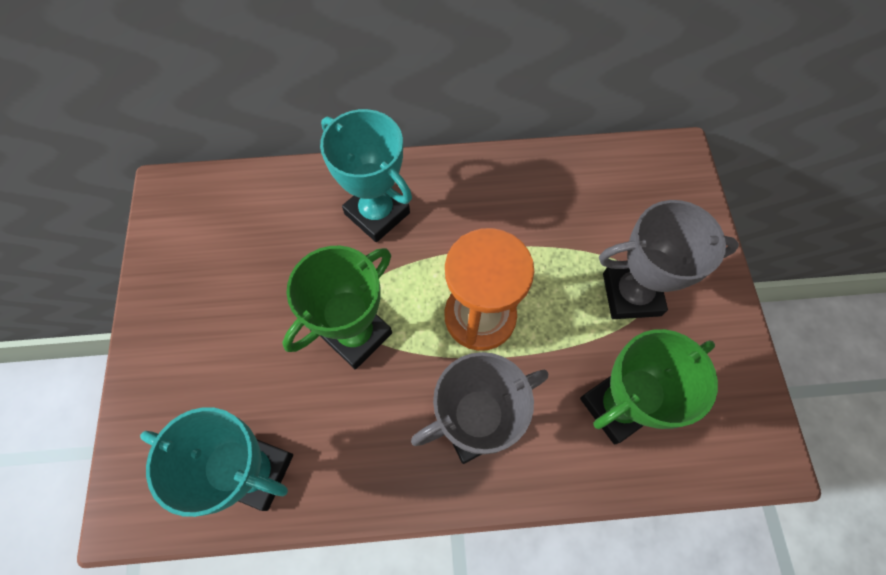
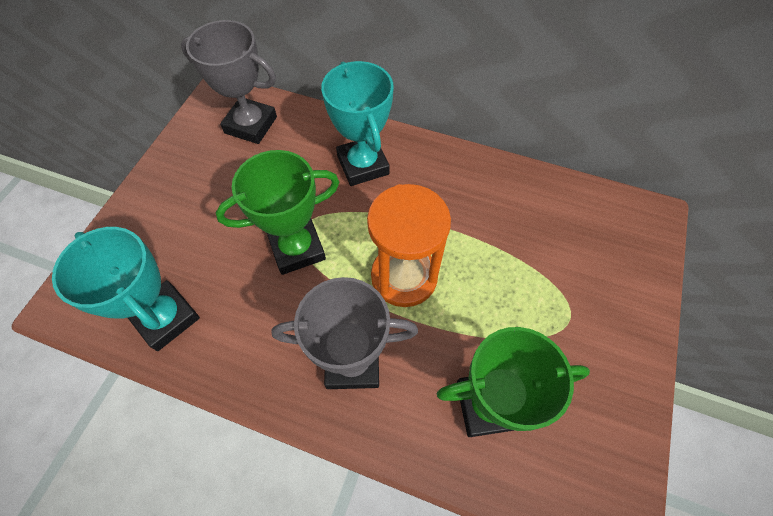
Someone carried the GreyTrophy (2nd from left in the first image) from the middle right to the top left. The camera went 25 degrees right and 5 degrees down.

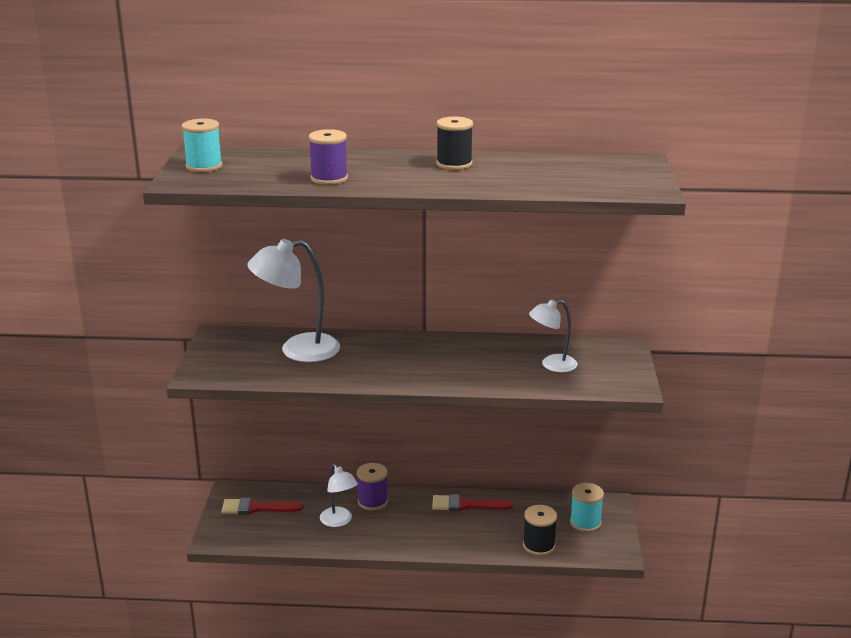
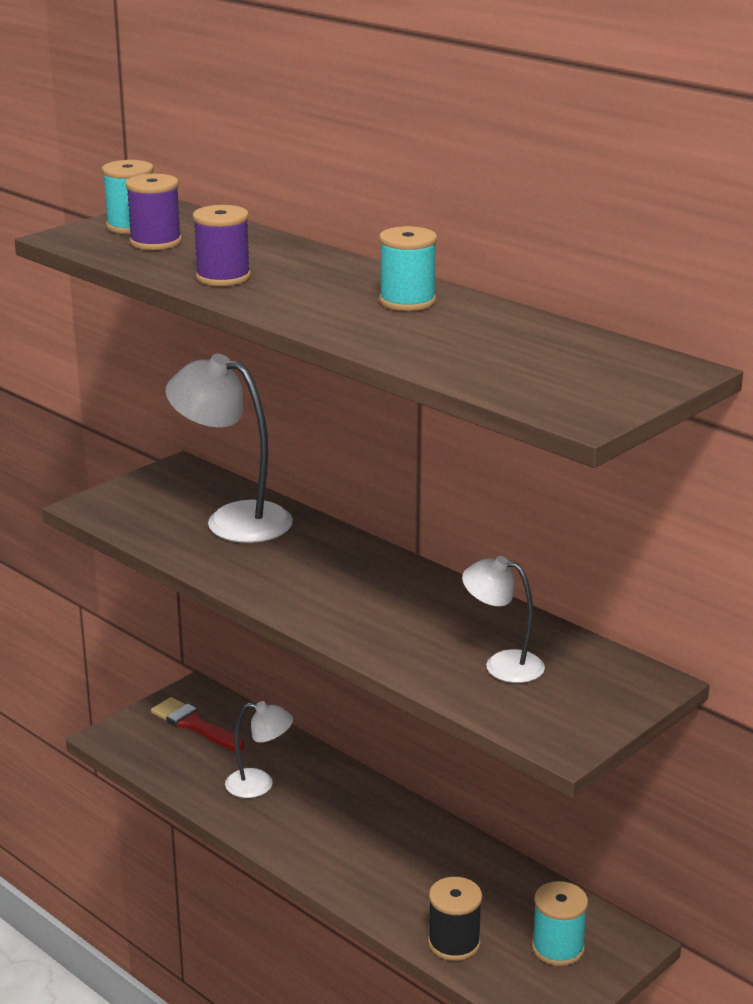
Someone carried the PurpleSpool (2nd from left in the first image) from the bottom centre to the top left. Someone rotated the WhiteLamp (2nd from left) at the bottom centre by 90 degrees counterclockwise. Someone repainted the BlackSpool (1st from left) at the top centre, which became the TurquoiseSpool (2nd from left) at the top centre. Someone took away the RedBrush (2nd from left) at the bottom centre. The camera went 40 degrees right and 0 degrees up.

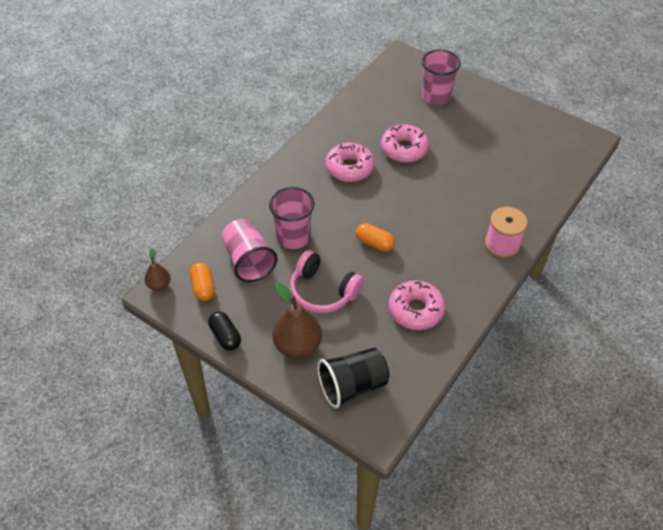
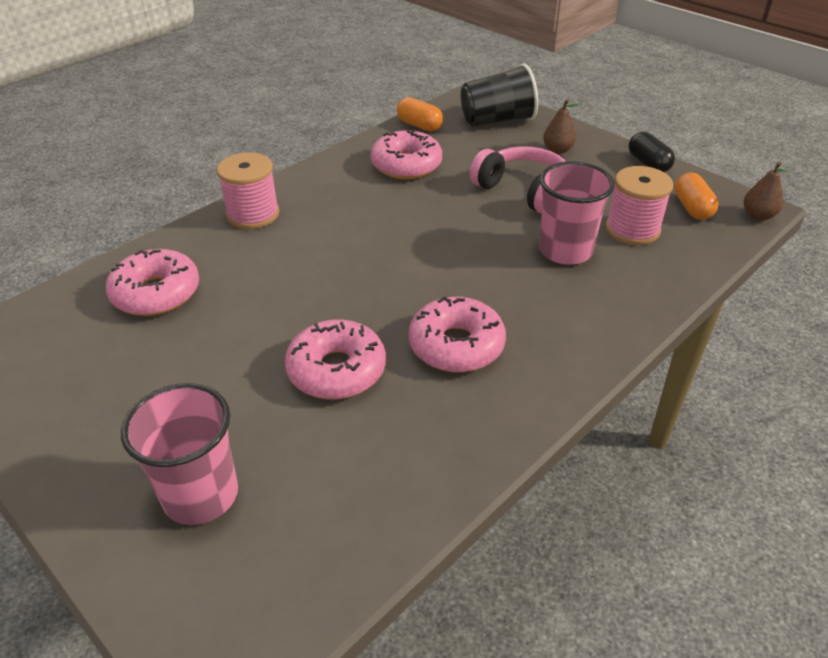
Someone put down the PinkDonut (1st from left) at the middle left. Someone carried the OrangeCapsule (2nd from left in the first image) from the centre to the top centre. Someone scaled the BrownPear (2nd from left in the first image) at the centre by 0.55. Someone swapped the PinkCup (1st from left) at the centre for the PinkSpool (2nd from left) at the top right. The camera went 170 degrees left and 10 degrees down.

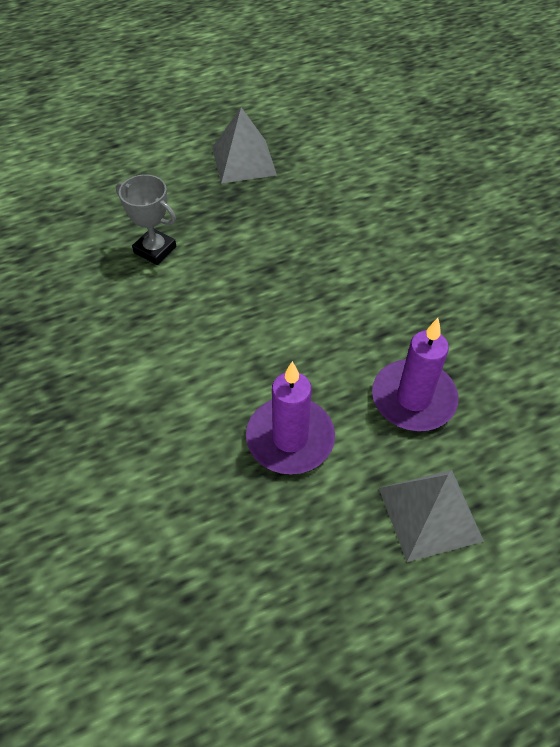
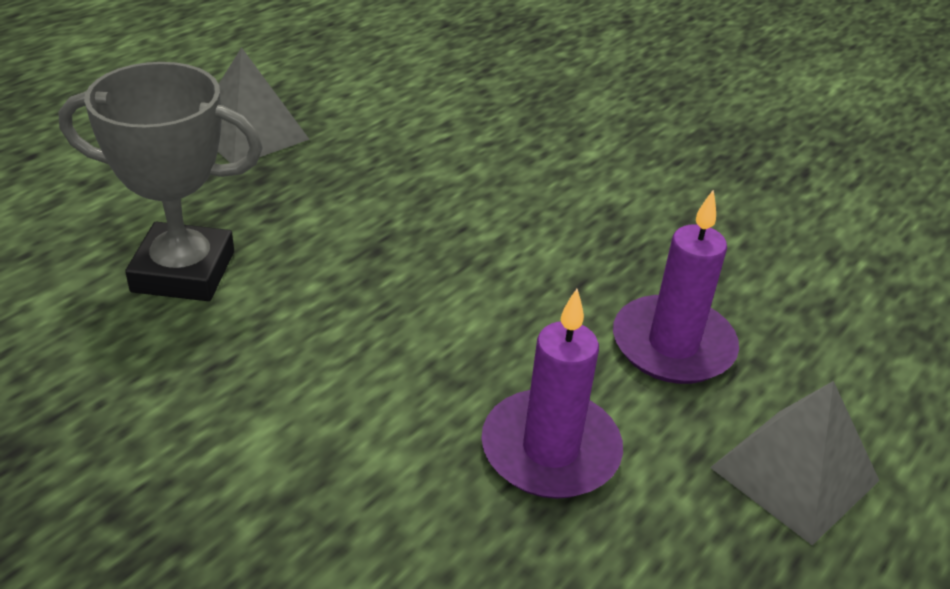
Someone scaled the GreyTrophy at the top left by 1.60. The camera went 30 degrees left and 15 degrees down.

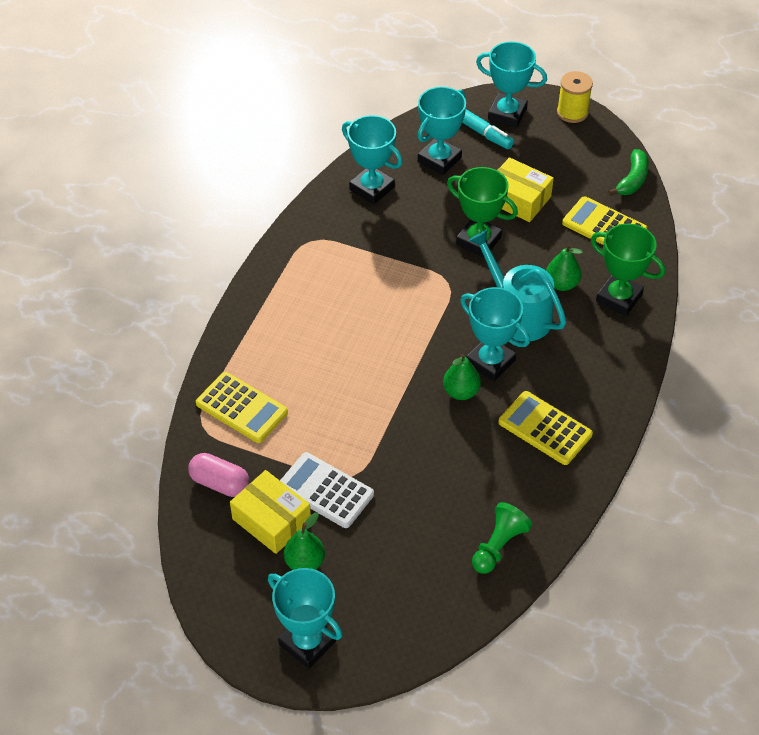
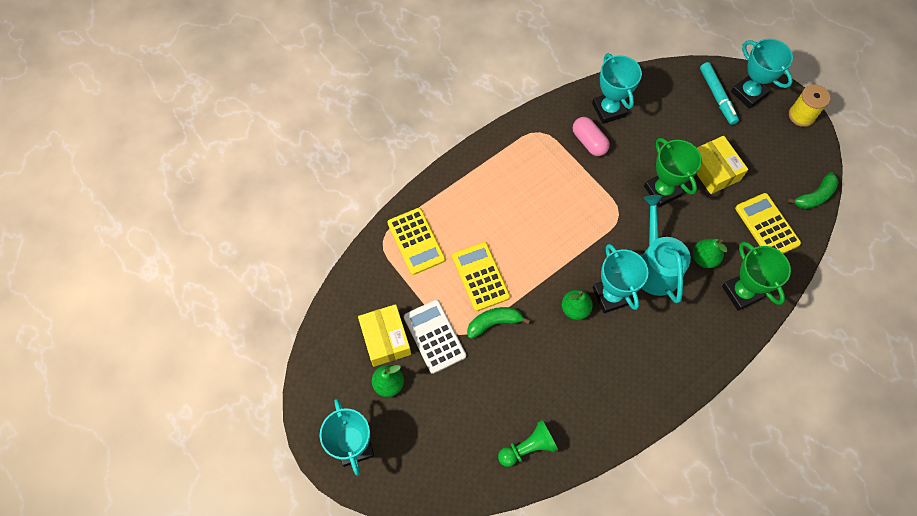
Someone carried the YellowCalculator (2nd from left) from the middle right to the centre. Someone put down the GreenBanana (1st from left) at the centre. Someone carried the PinkCapsule from the middle left to the top centre. Someone took away the TurquoiseTrophy (3rd from left) at the top centre. The camera went 30 degrees right and 15 degrees up.

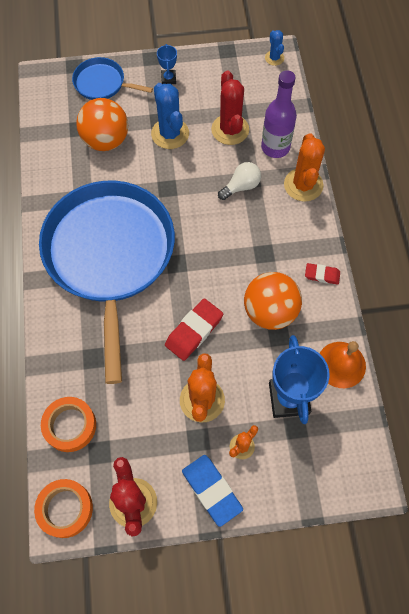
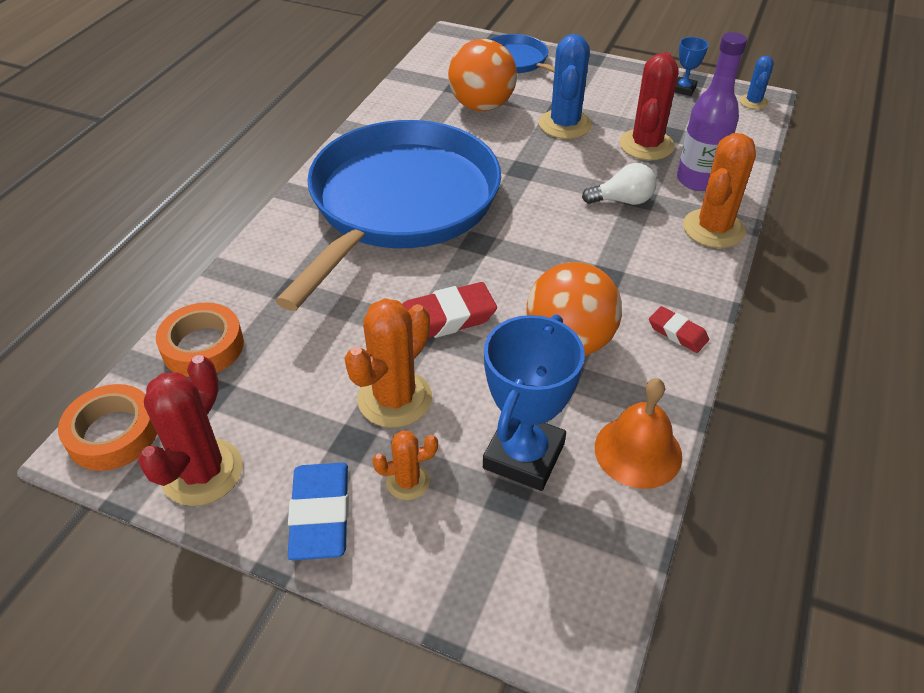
Someone carried the BlueTrophy (1st from left in the first image) from the top centre to the top right. The camera went 30 degrees right and 20 degrees down.

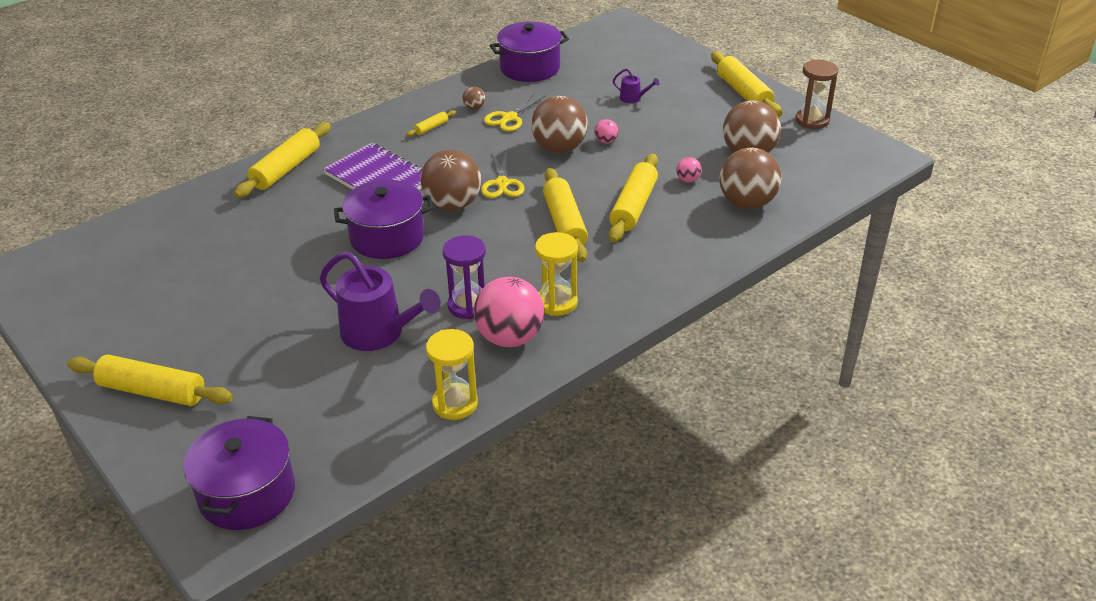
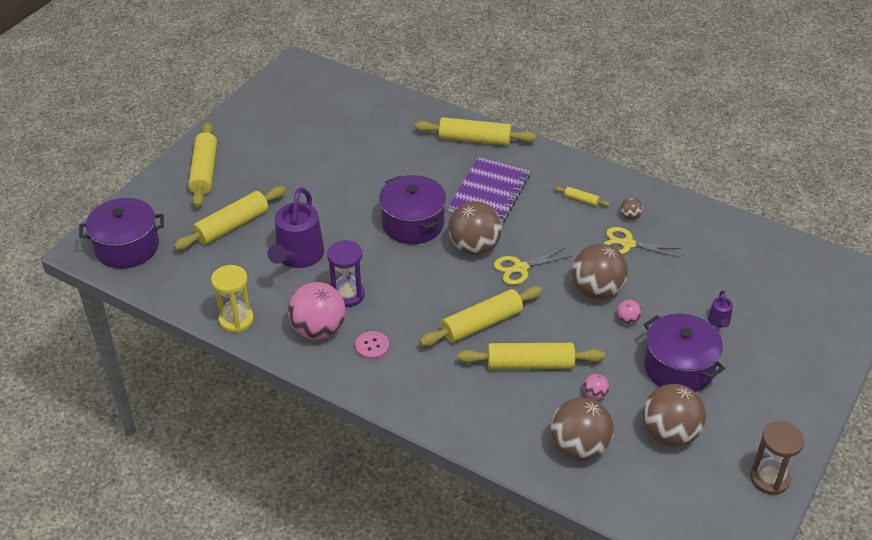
Someone carried the YellowRollingPin (6th from left in the first image) from the top right to the middle left. Someone swapped the YellowHourglass (2nd from left) at the centre for the PinkButton at the centre. Someone carried the PurplePot (3rd from left) from the top centre to the middle right. The camera went 70 degrees right and 5 degrees up.

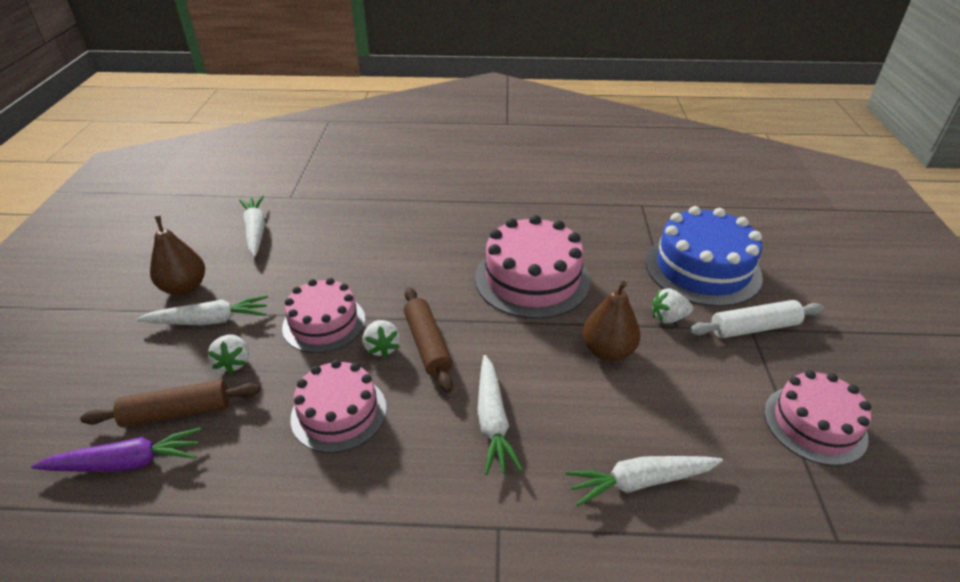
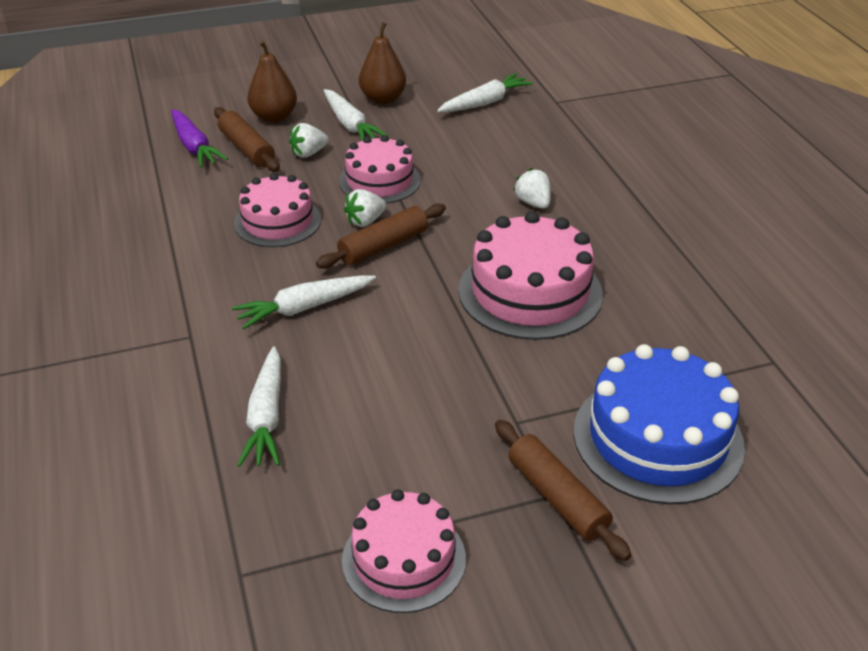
Someone rotated the WhiteCarrot (4th from left in the first image) at the bottom right by 150 degrees counterclockwise. Someone carried the BrownPear (2nd from left in the first image) from the centre to the top left. Someone repainted the WhiteRollingPin at the middle right, which became the BrownRollingPin (3rd from left) at the bottom centre. Someone carried the WhiteStrawberry (3rd from left) from the middle right to the top centre. The camera went 70 degrees right and 0 degrees up.

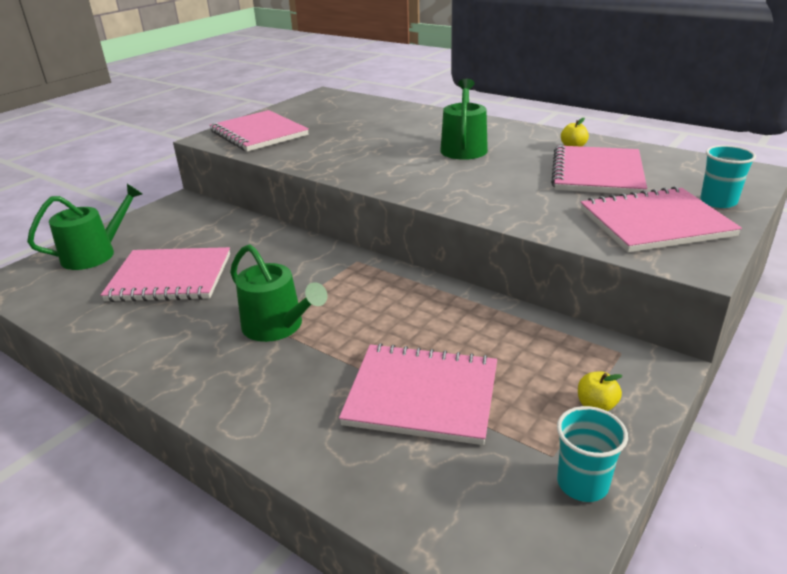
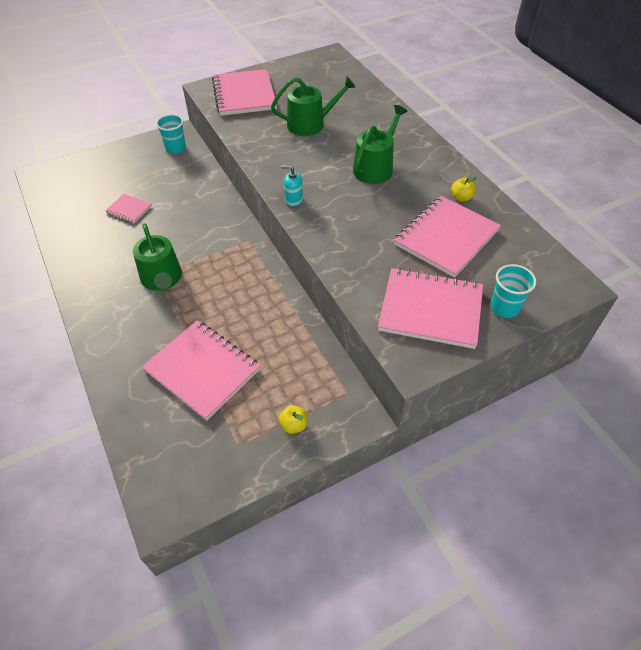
Someone scaled the PinkNotebook (1st from left) at the middle left by 0.49. Someone carried the TurquoiseCup (1st from left) from the bottom right to the top left. Someone carried the GreenWateringCan (1st from left in the first image) from the middle left to the top centre. Someone put down the TurquoiseSoapDispenser at the top centre. The camera went 25 degrees right and 20 degrees up.

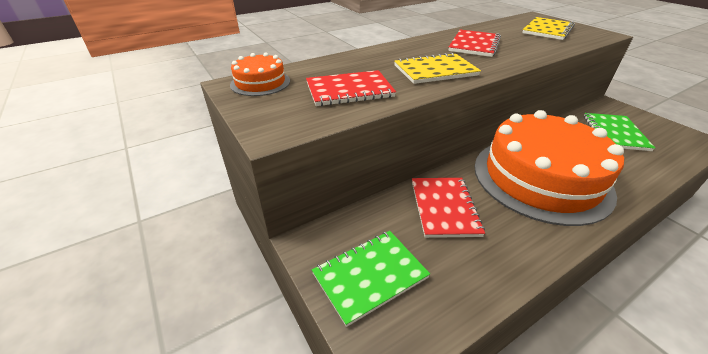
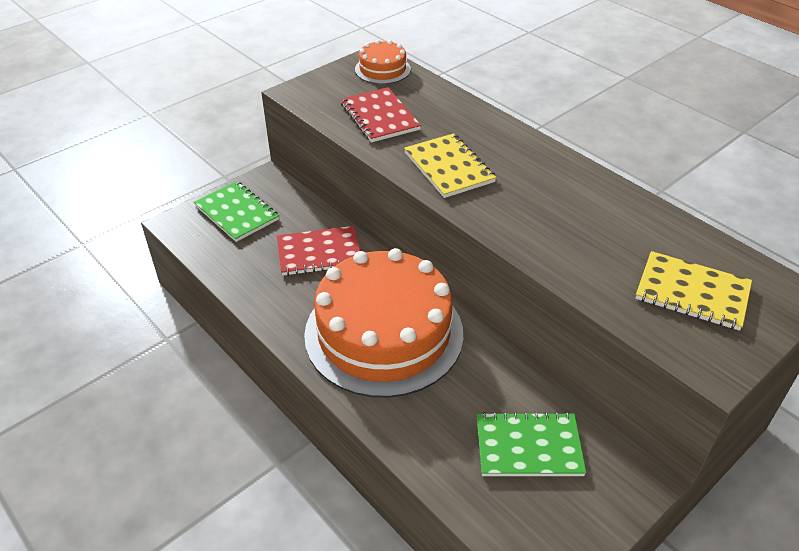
Someone took away the RedNotebook (3rd from left) at the top right. The camera went 80 degrees right and 5 degrees up.

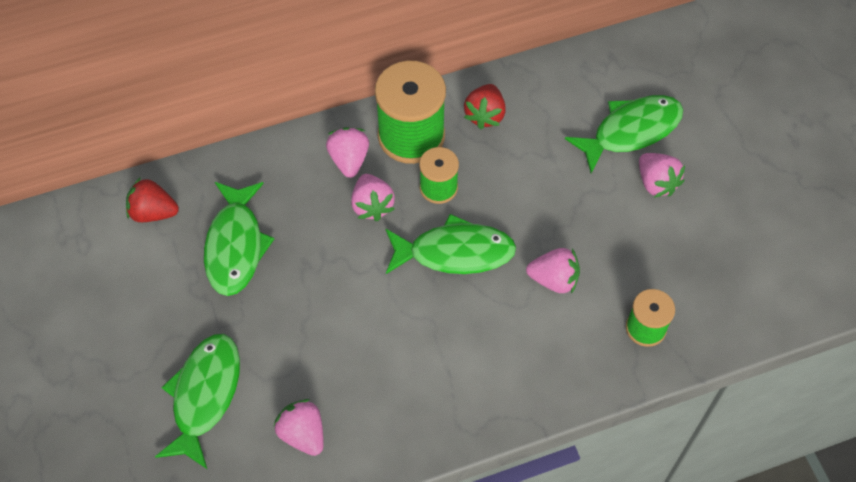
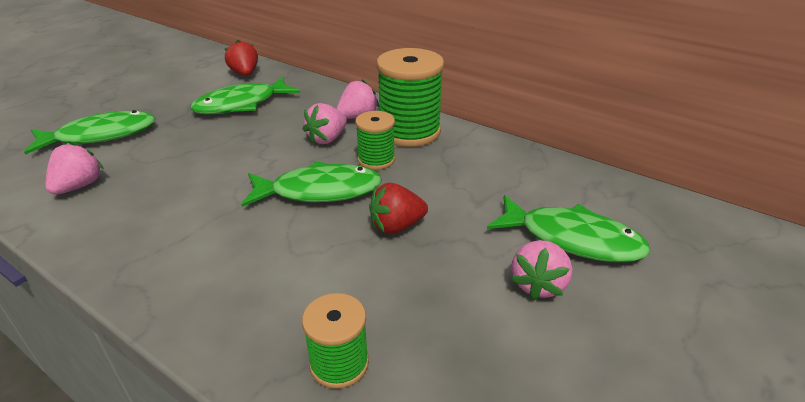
Someone rotated the GreenFish (3rd from left) at the centre by 60 degrees counterclockwise. Someone carried the RedStrawberry (2nd from left) from the top centre to the centre. Someone took away the PinkStrawberry (4th from left) at the centre. The camera went 55 degrees right and 25 degrees down.

